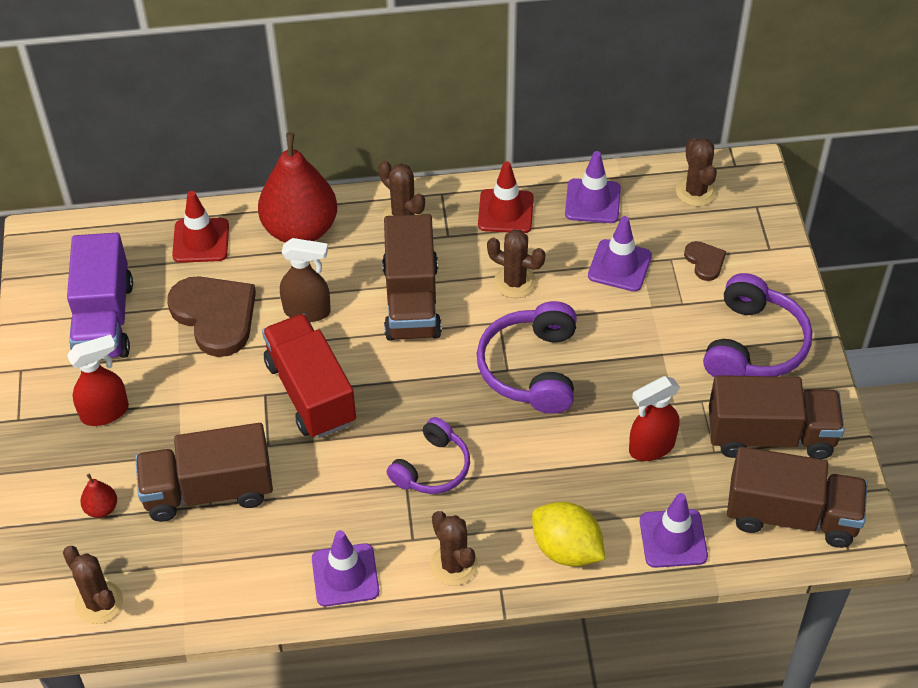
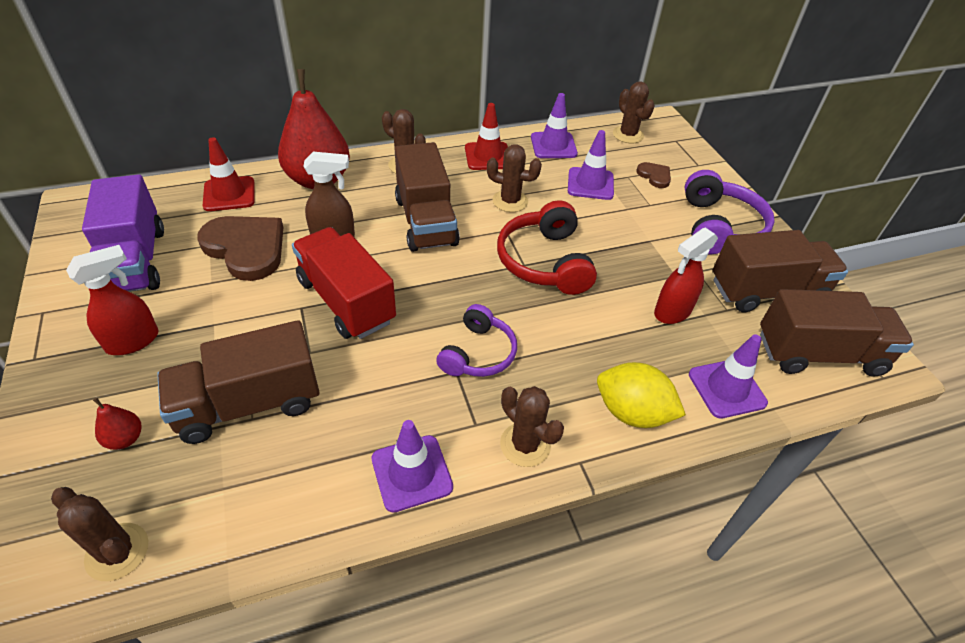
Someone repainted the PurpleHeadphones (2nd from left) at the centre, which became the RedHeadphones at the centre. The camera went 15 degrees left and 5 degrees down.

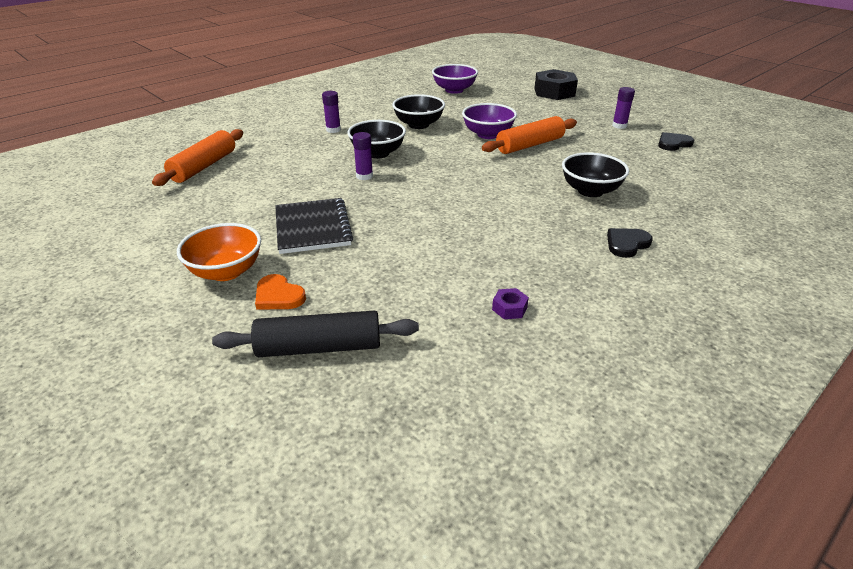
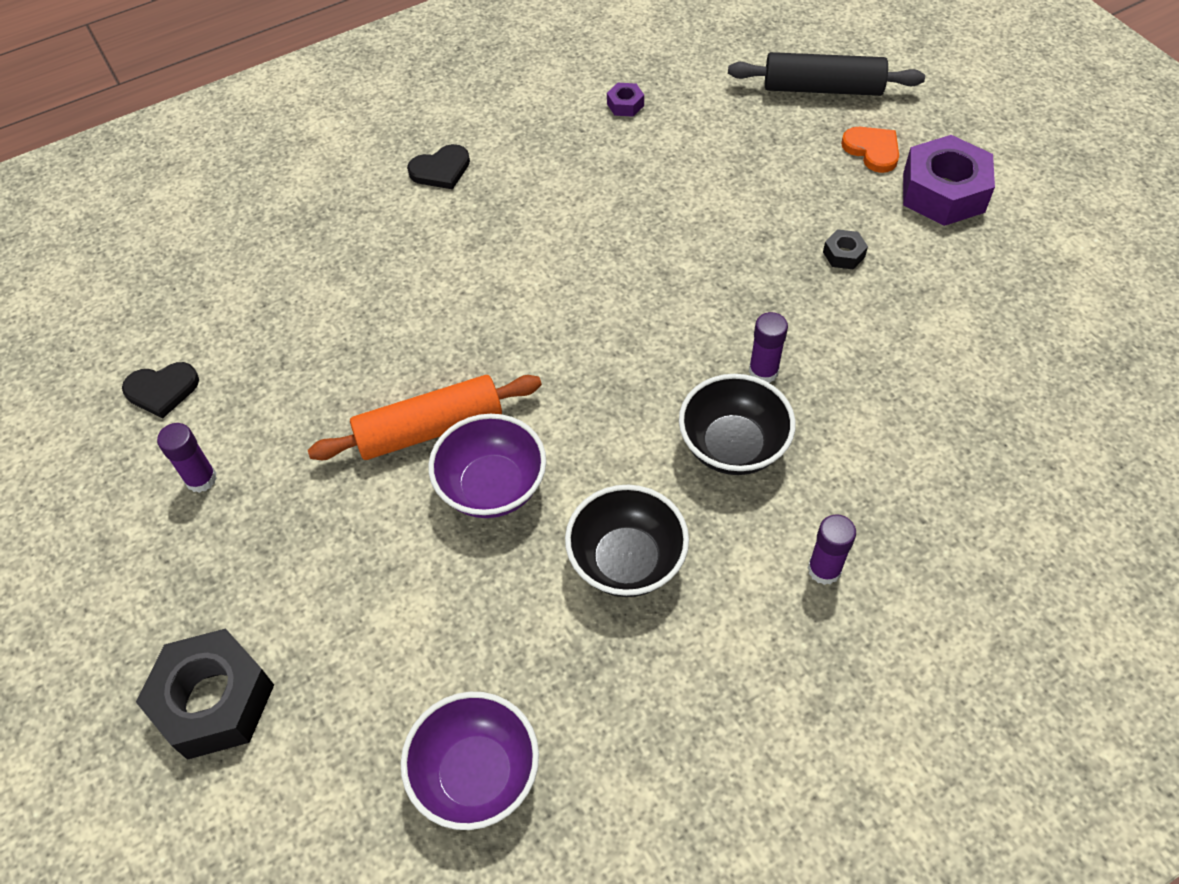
Someone swapped the BlackNotebook at the centre for the BlackNut (2nd from left) at the top right. Someone swapped the OrangeBowl at the middle left for the PurpleNut (2nd from left) at the top right. Someone took away the OrangeRollingPin (1st from left) at the top left. Someone took away the BlackBowl (3rd from left) at the top right. The camera went 165 degrees left and 20 degrees up.

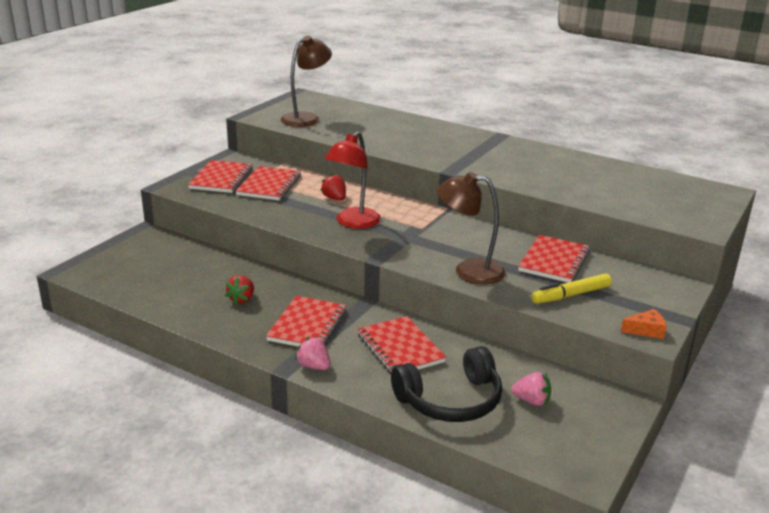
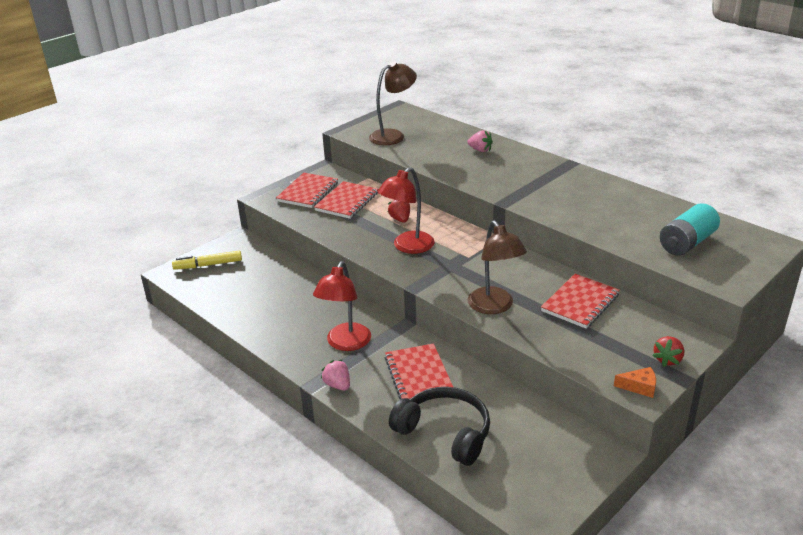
Someone carried the YellowMarker from the middle right to the middle left. Someone swapped the RedNotebook (3rd from left) at the centre for the RedLamp (1st from left) at the centre. Someone rotated the BlackHeadphones at the bottom centre by 135 degrees counterclockwise. Someone carried the PinkStrawberry (2nd from left) from the bottom right to the top centre. Someone rotated the BrownLamp (2nd from left) at the centre by 135 degrees counterclockwise. Someone carried the RedStrawberry (1st from left in the first image) from the middle left to the middle right. Someone put down the TurquoiseBattery at the middle right. The camera went 15 degrees right and 5 degrees up.

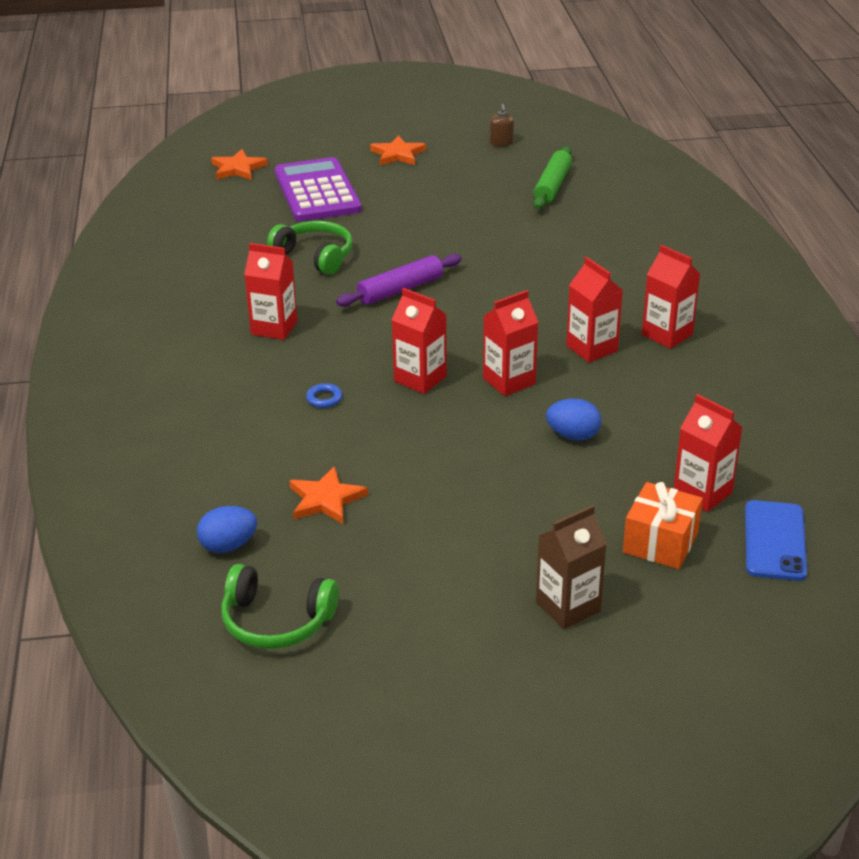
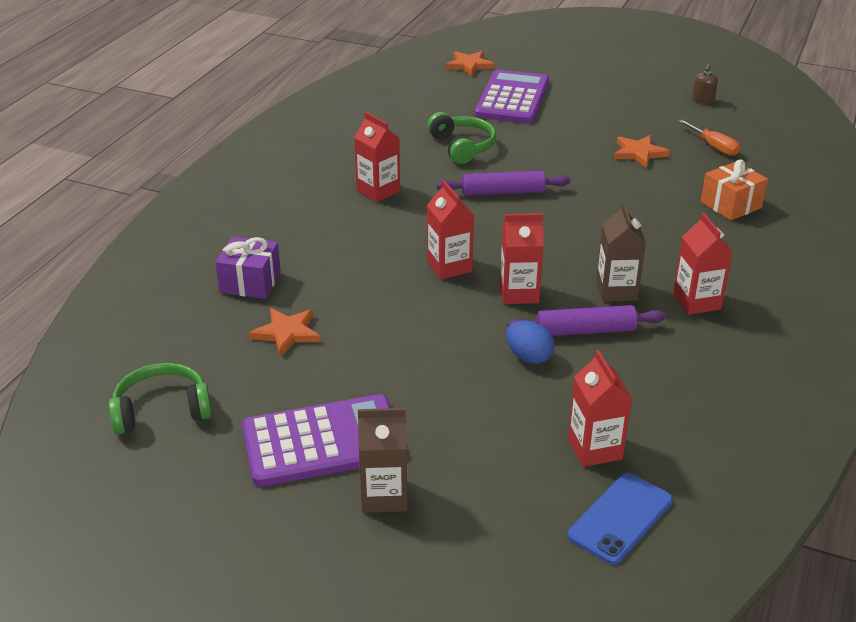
Someone rotated the GreenHeadphones (1st from left) at the bottom left by 120 degrees clockwise. Someone put down the PurpleGift at the middle left. Someone put down the PurpleCalculator (1st from left) at the bottom centre. Someone put down the PurpleRollingPin (2nd from left) at the middle right. Someone repainted the RedCarton (4th from left) at the middle right, which became the BrownCarton (2nd from left) at the middle right. Someone carried the OrangeStar (3rd from left) from the top centre to the top right. Someone swapped the GreenRollingPin at the top centre for the OrangeScrewdriver at the top right. Someone carried the OrangeGift from the middle right to the top right. Someone took away the BlueEgg (1st from left) at the middle left. Someone took away the BlueRing at the centre. The camera went 30 degrees right and 0 degrees up.

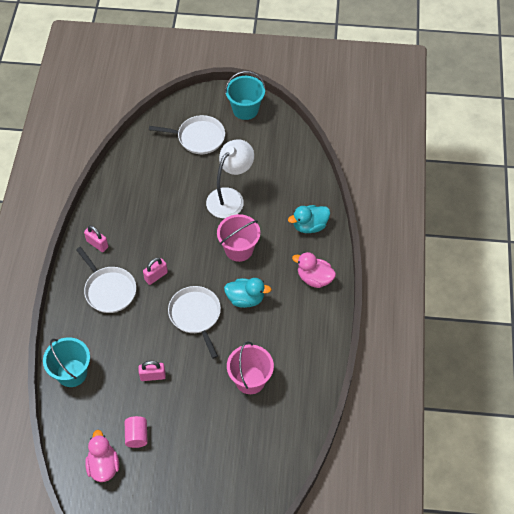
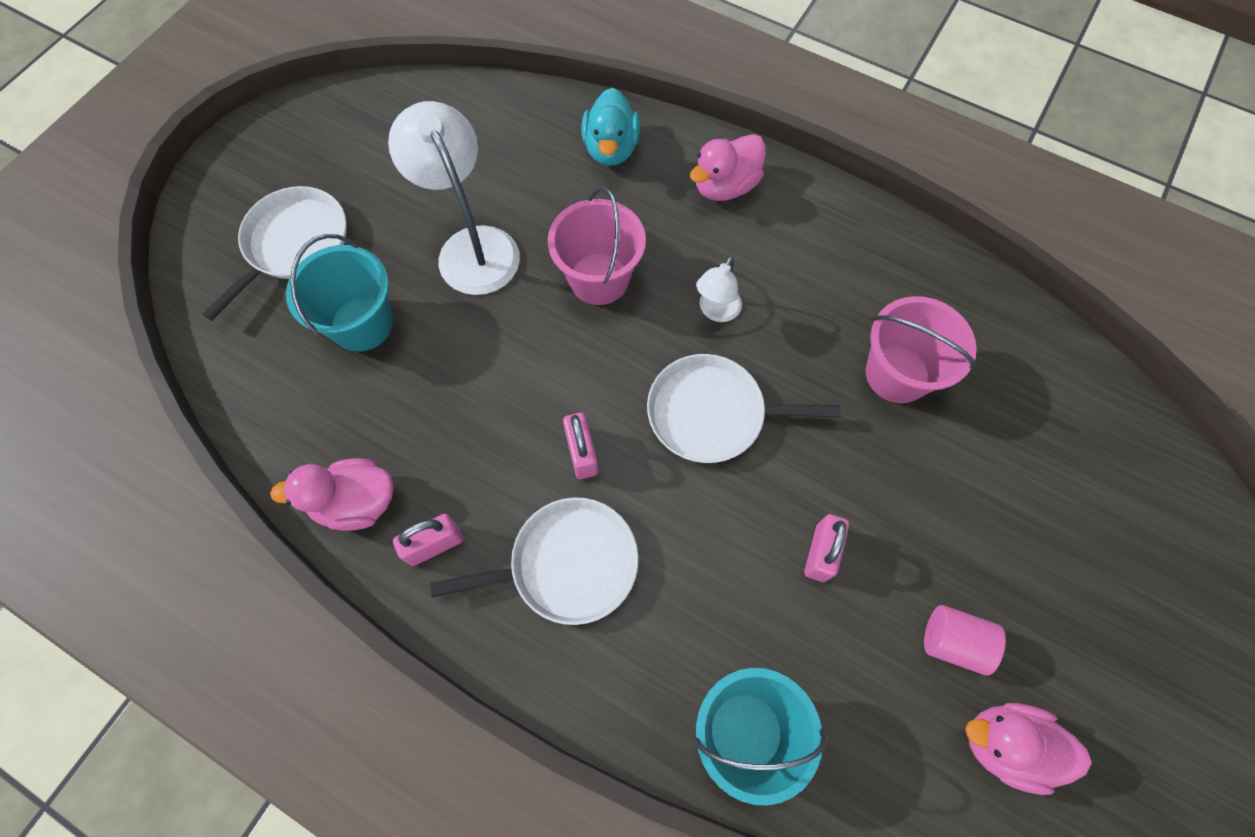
Someone put down the PinkDuck (1st from left) at the middle left. Someone carried the TurquoiseBucket (2nd from left in the first image) from the top centre to the middle left. Someone swapped the TurquoiseDuck (1st from left) at the centre for the WhiteLamp (2nd from left) at the centre. The camera went 65 degrees left and 10 degrees up.

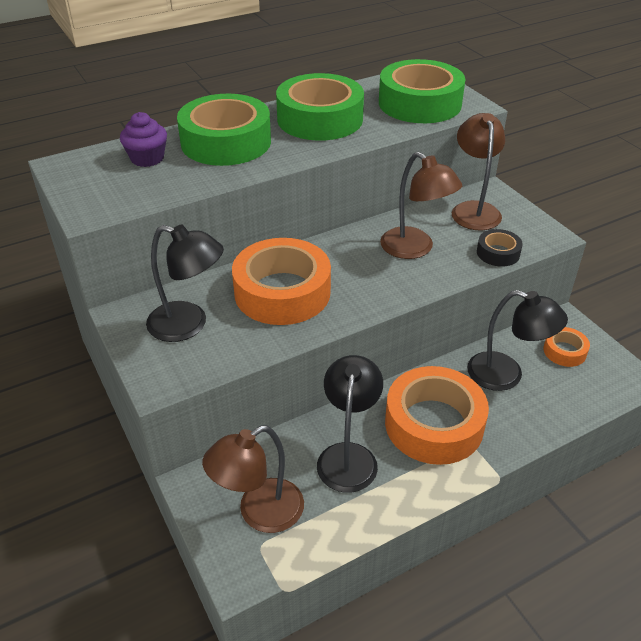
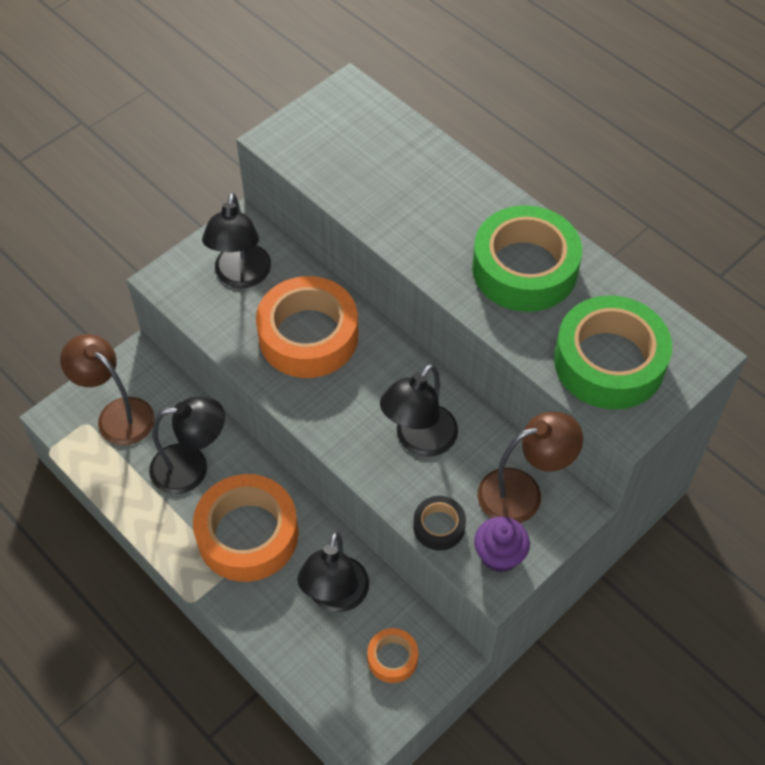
Someone repainted the BrownLamp (2nd from left) at the top centre, which became the BlackLamp (4th from left) at the centre. Someone carried the PurpleCupcake from the top left to the bottom centre. Someone took away the GreenTape (1st from left) at the top centre. The camera went 75 degrees right and 15 degrees up.

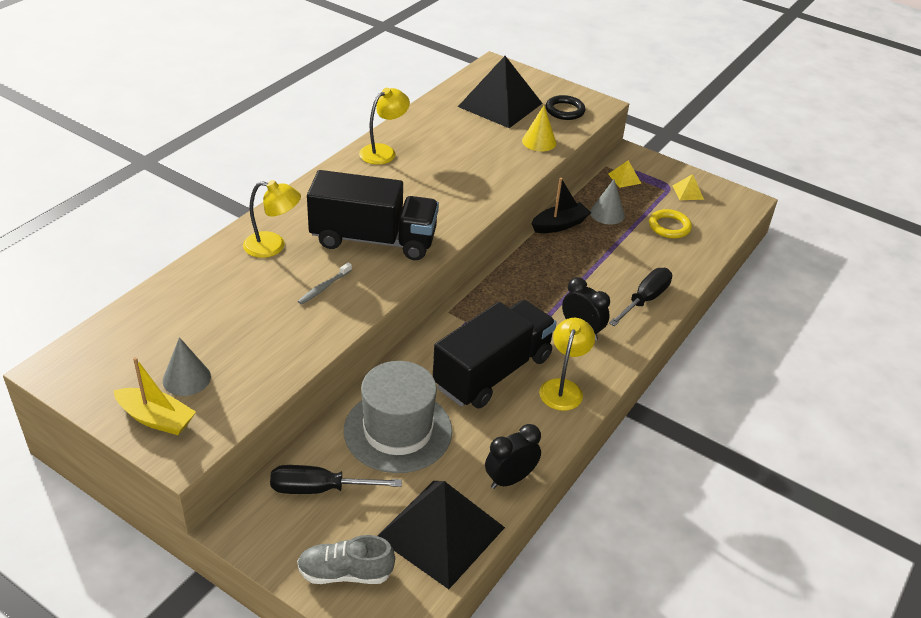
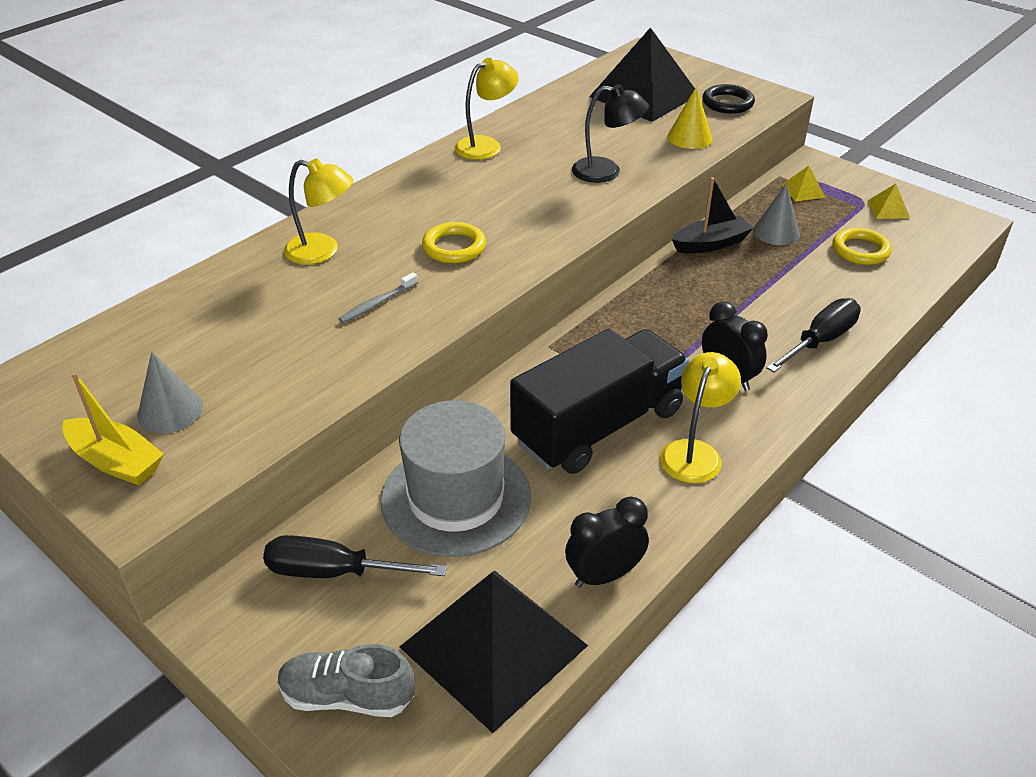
Someone swapped the BlackTruck (1st from left) at the centre for the YellowRing (1st from left) at the top centre. Someone put down the BlackLamp at the top centre. The camera went 10 degrees right and 0 degrees up.

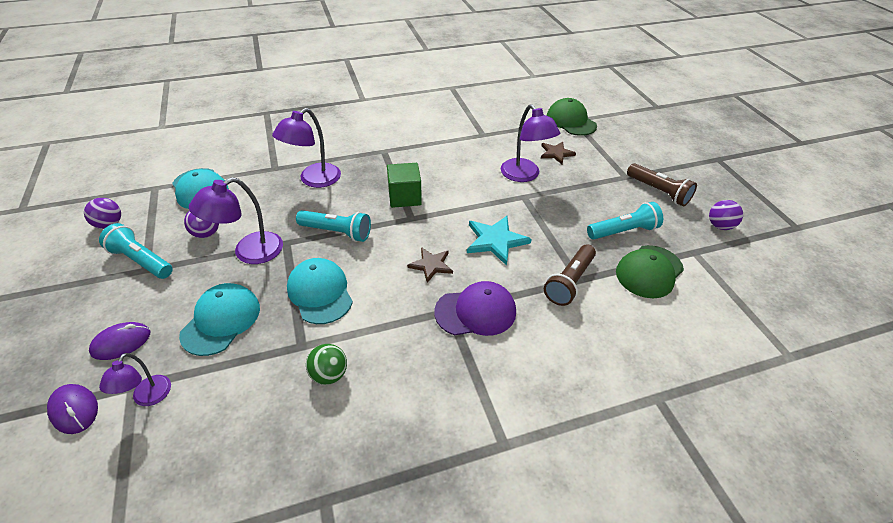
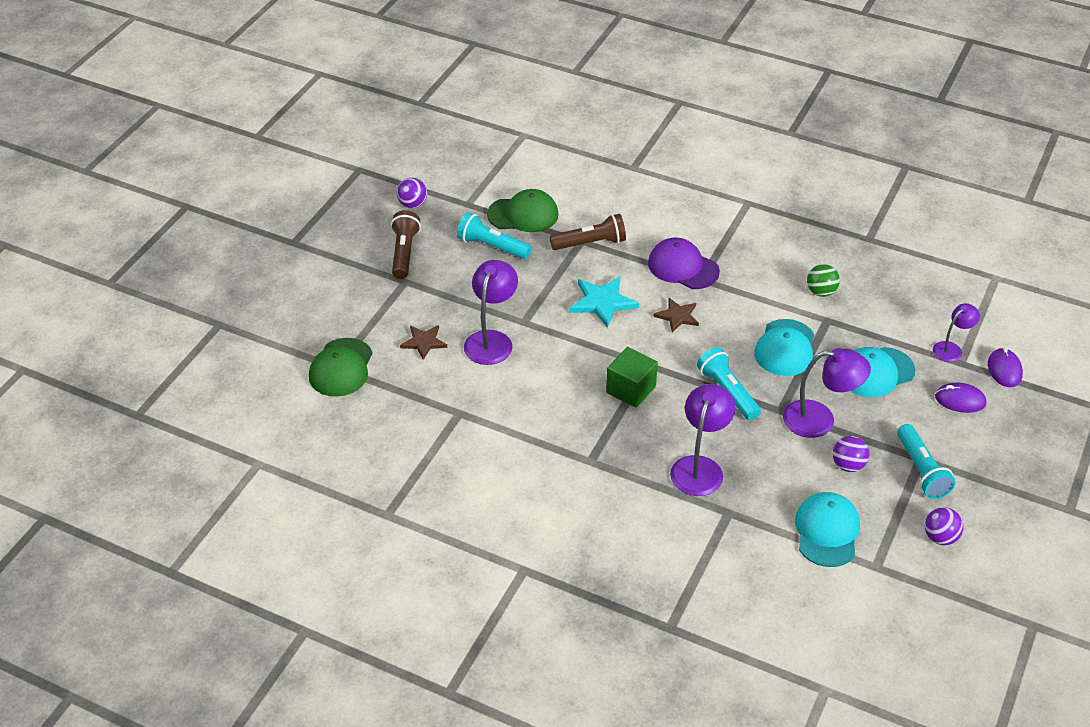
Someone rotated the PurpleLamp (3rd from left in the first image) at the top centre by 60 degrees counterclockwise. The camera went 135 degrees left and 0 degrees up.

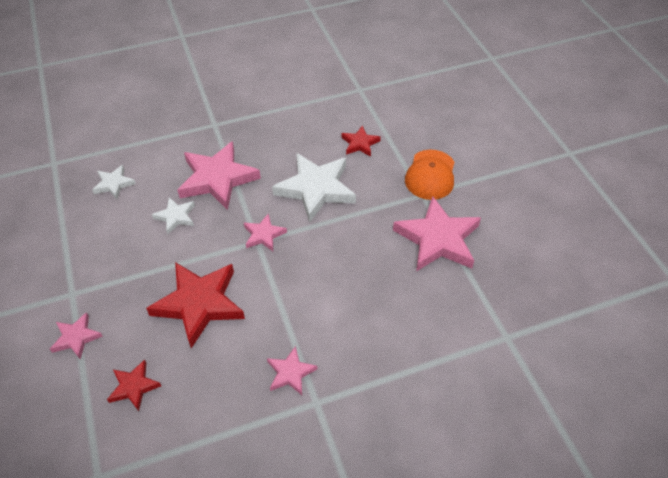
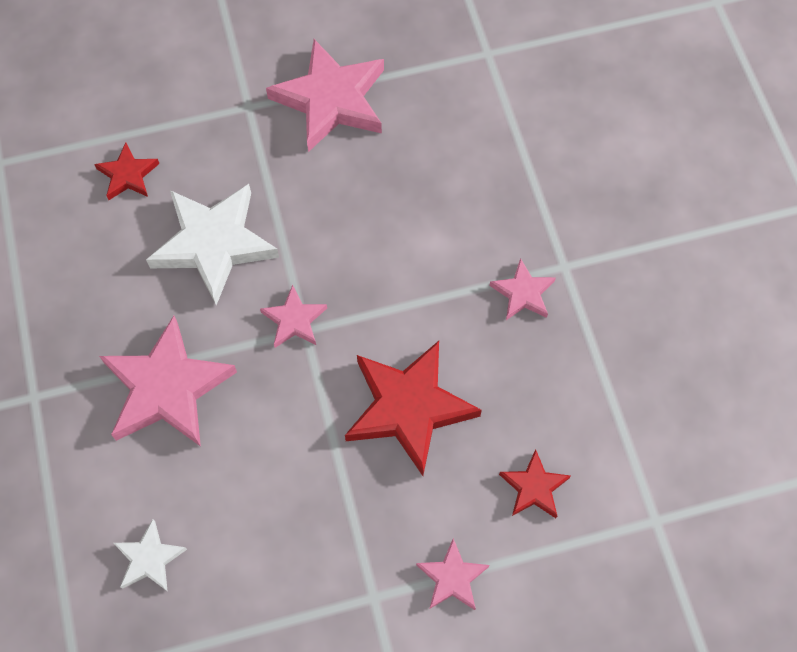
Someone took away the WhiteStar (2nd from left) at the middle left. Someone took away the OrangeCap at the centre. The camera went 85 degrees left and 15 degrees up.

